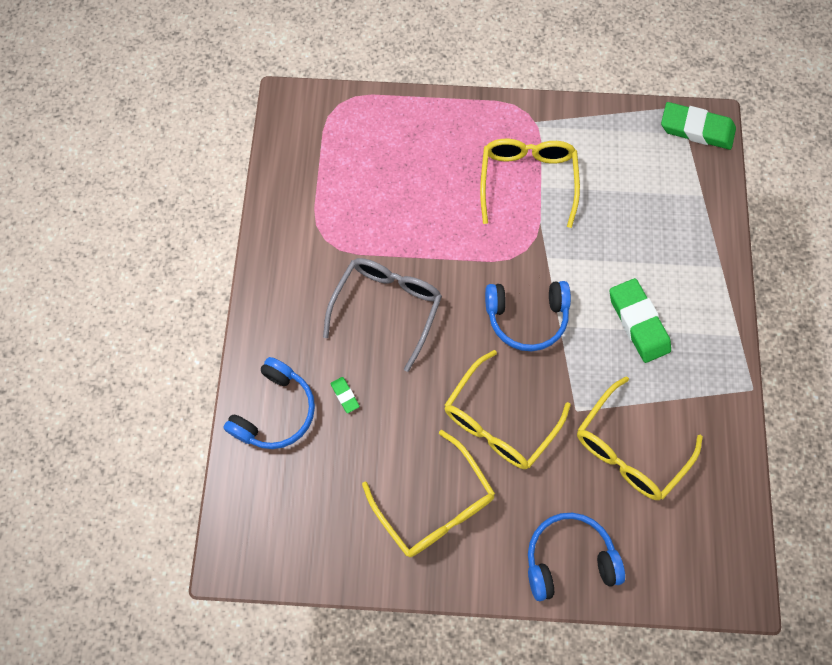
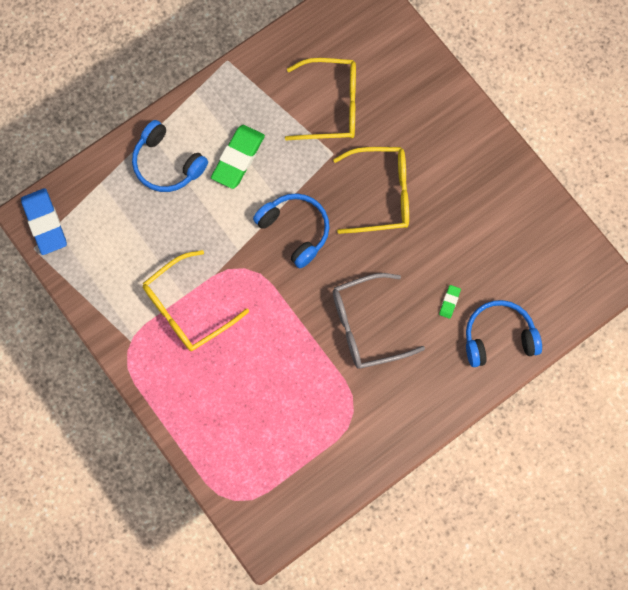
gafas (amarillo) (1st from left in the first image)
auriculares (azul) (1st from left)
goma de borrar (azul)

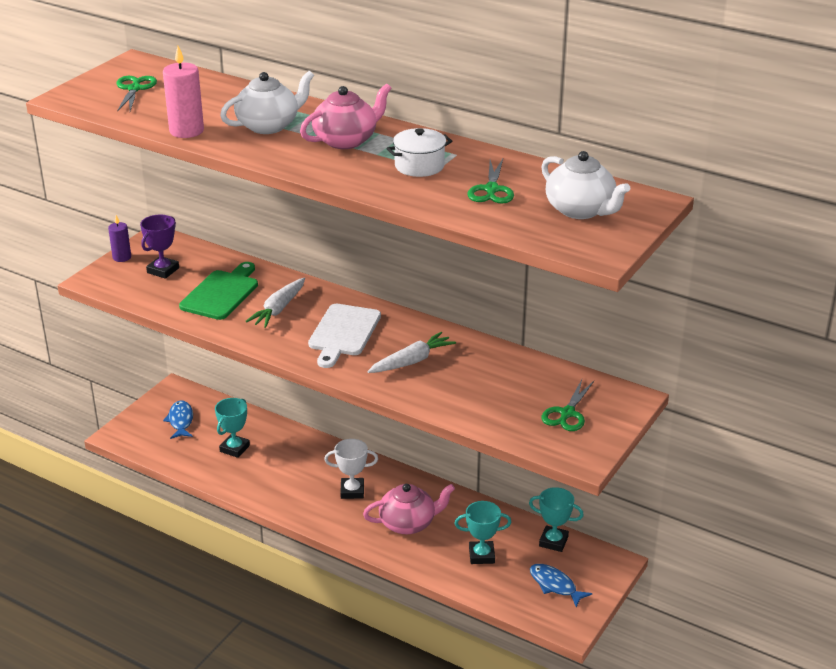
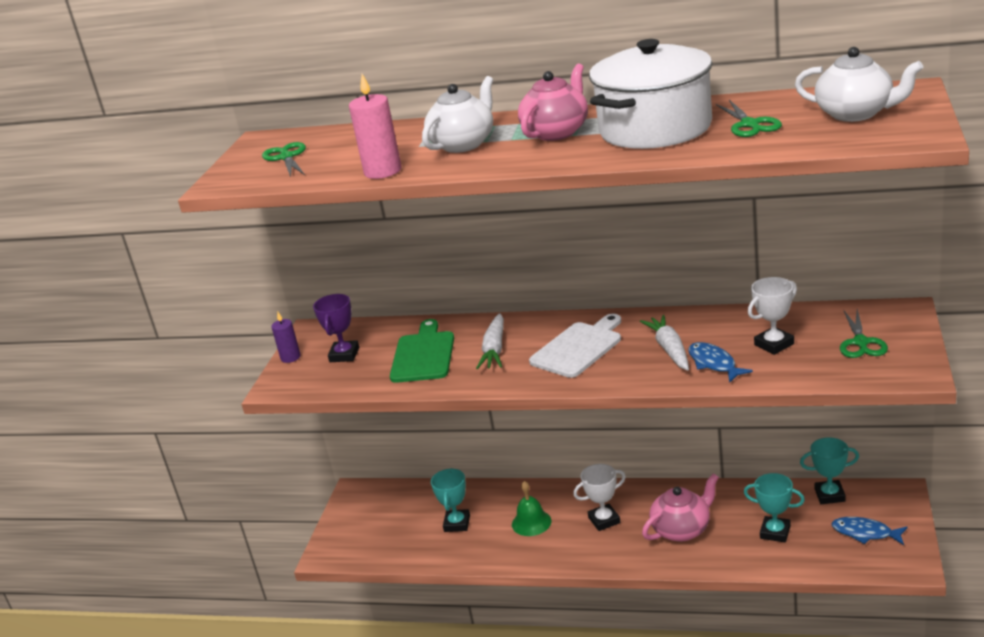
pez (azul) (1st from left)
tabla de cortar (blanco)
zanahoria (blanco) (2nd from left)
olla (blanco)
trofeo (turquesa) (2nd from left)
campana (verde)
trofeo (blanco) (2nd from left)

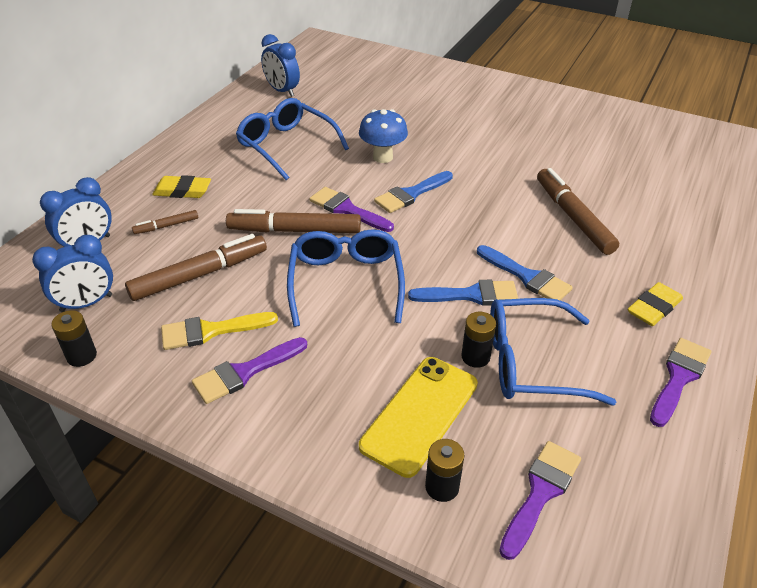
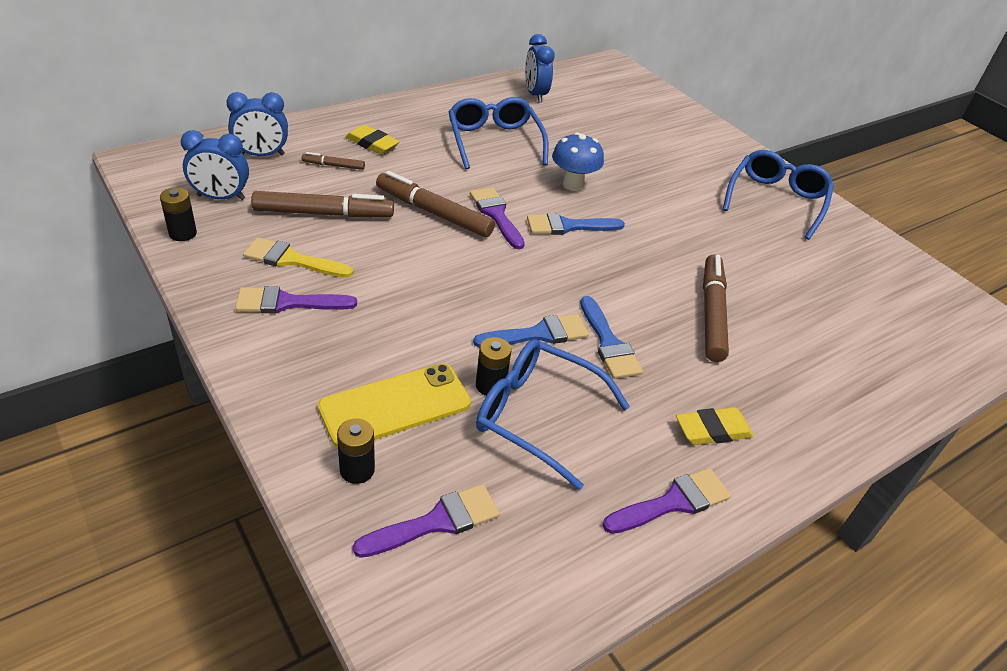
gafas (azul) (3rd from left)
pincel (azul) (1st from left)

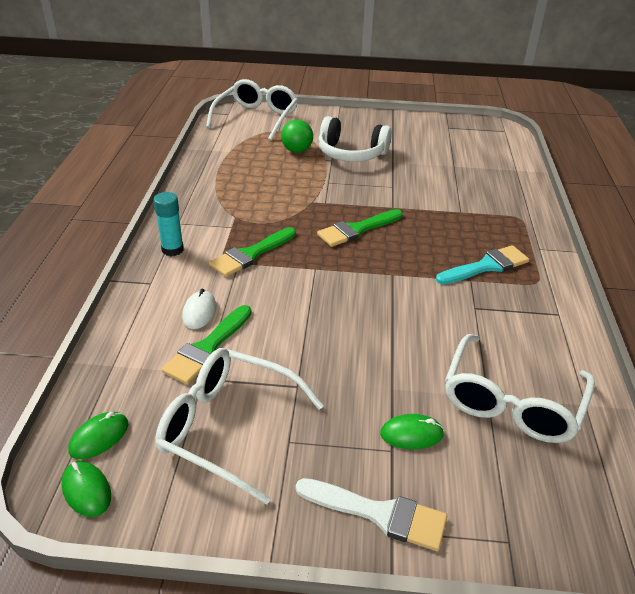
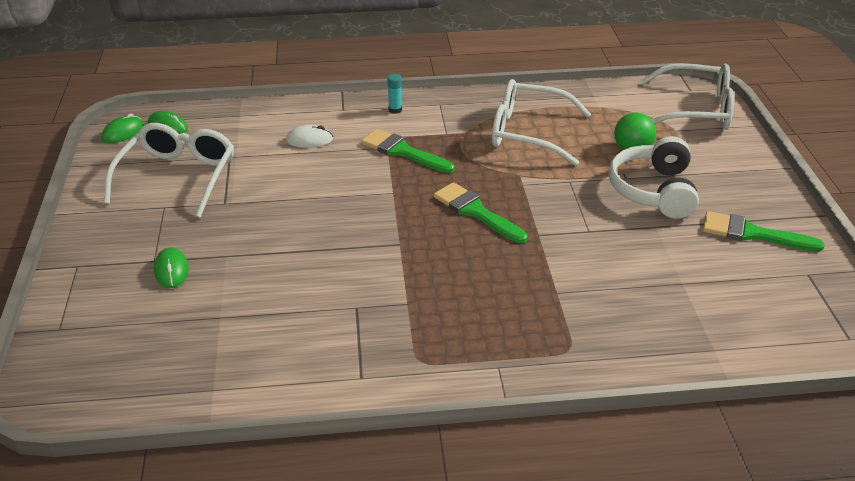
barra de pegamento (turquesa)
pincel (verde) (3rd from left)
pincel (blanco)
pincel (turquesa)
gafas (blanco) (2nd from left)

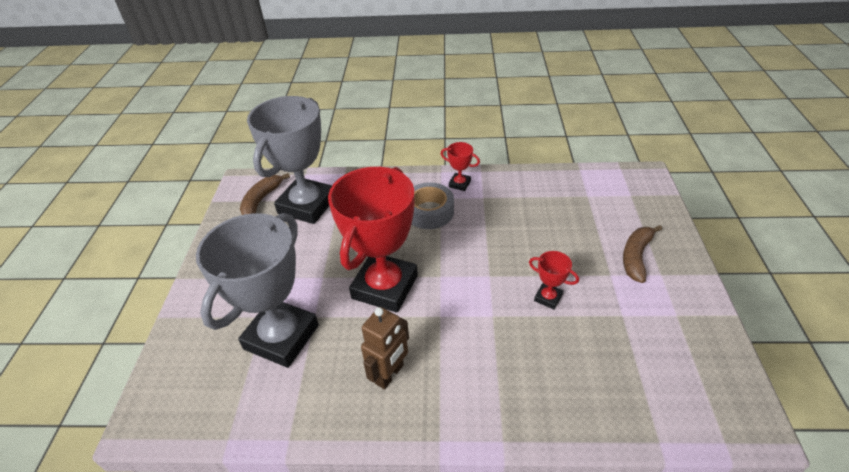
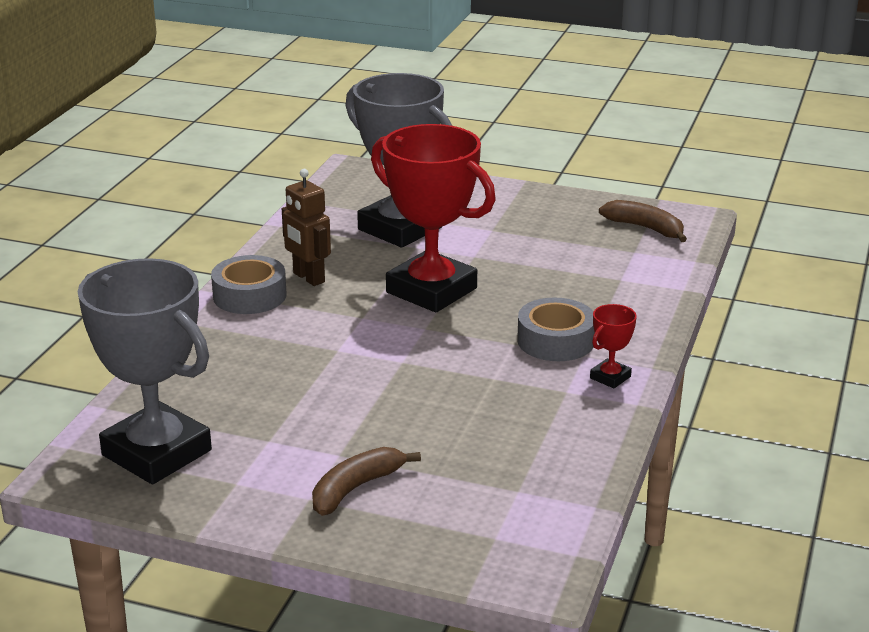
trofeo (gris) (1st from left)
trofeo (rojo) (3rd from left in the first image)
plátano (marrón) (1st from left)
cinta adhesiva (gris) (1st from left)

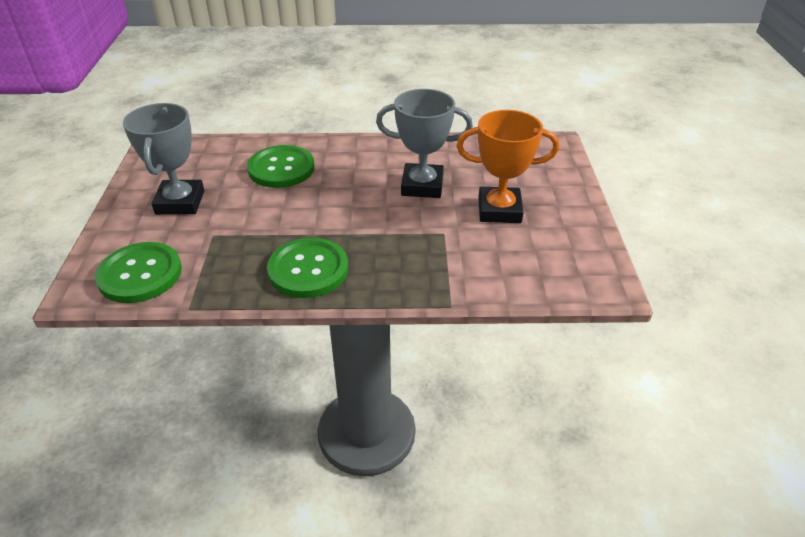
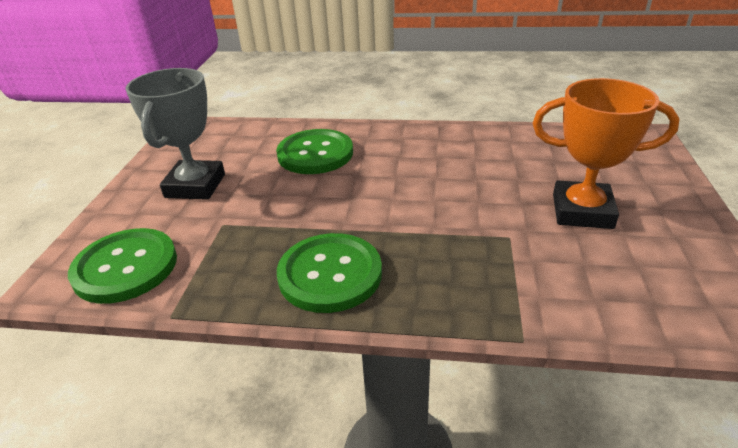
trofeo (gris) (2nd from left in the first image)

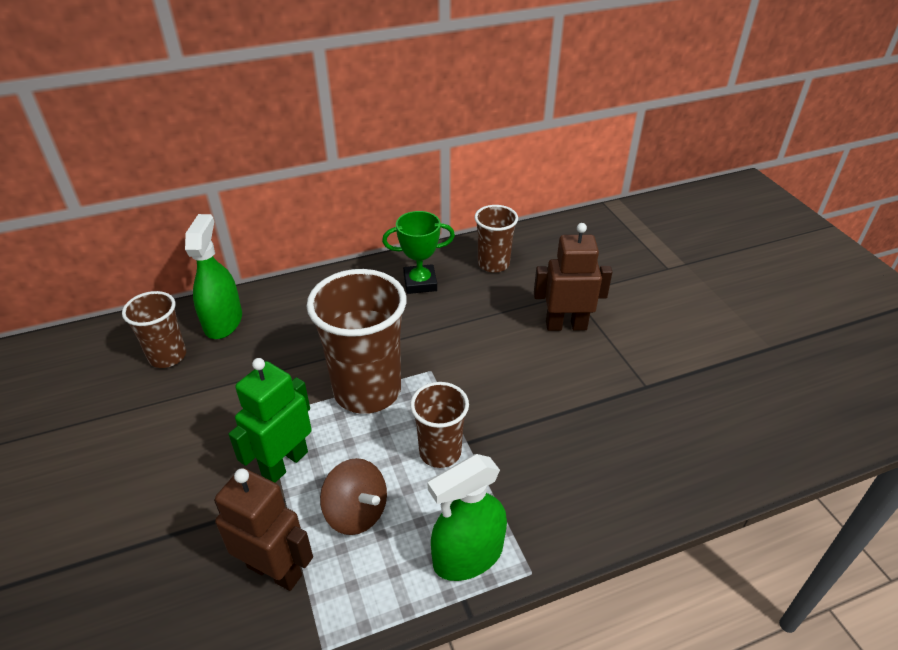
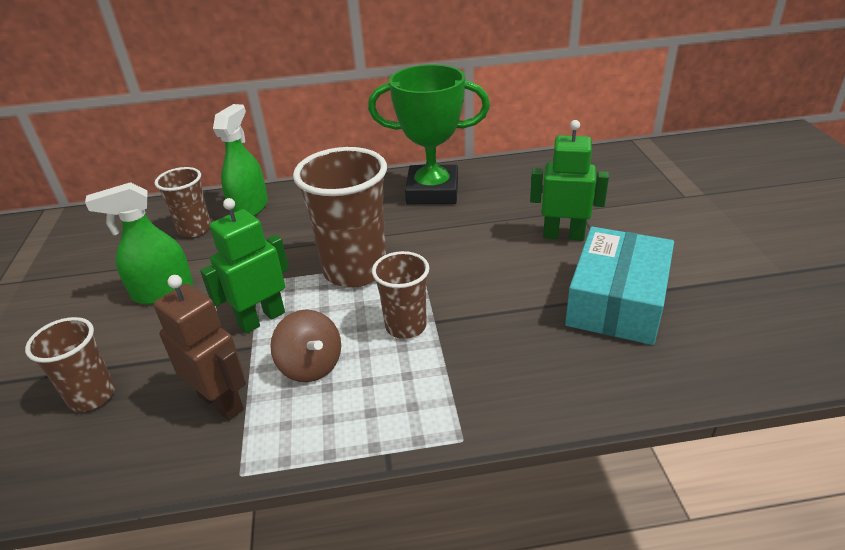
trofeo (verde)
pulverizador (verde) (1st from left)
vaso (marrón) (1st from left)
robot (verde) (2nd from left)
caja (turquesa)

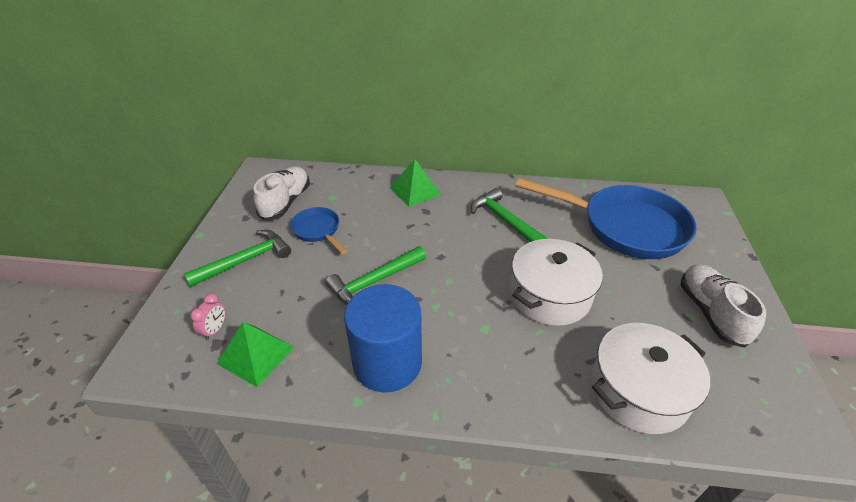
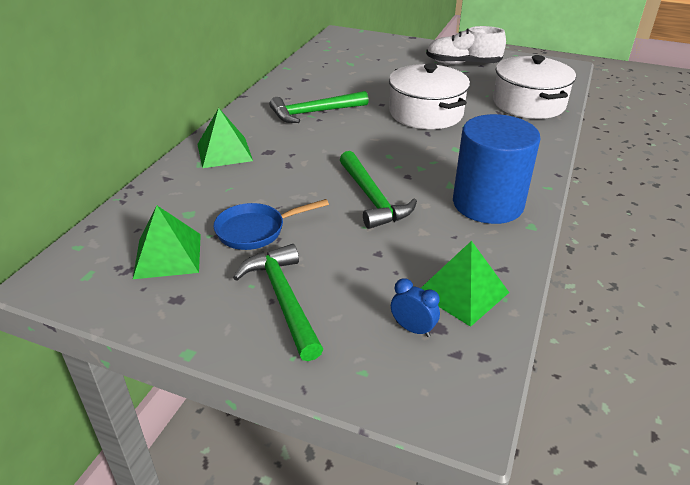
despertador (azul)
pirámide (verde) (1st from left)
sartén (azul) (2nd from left in the first image)

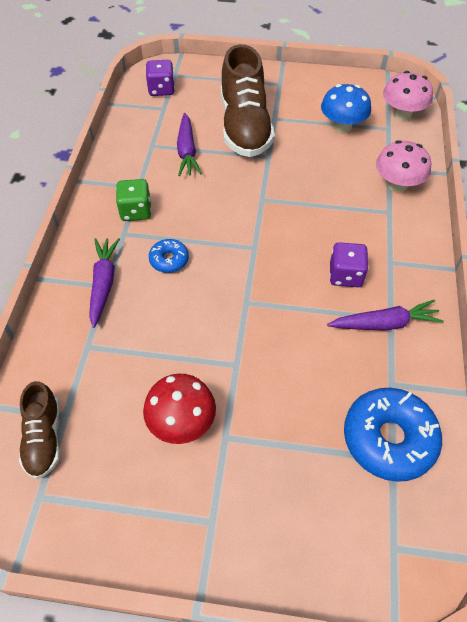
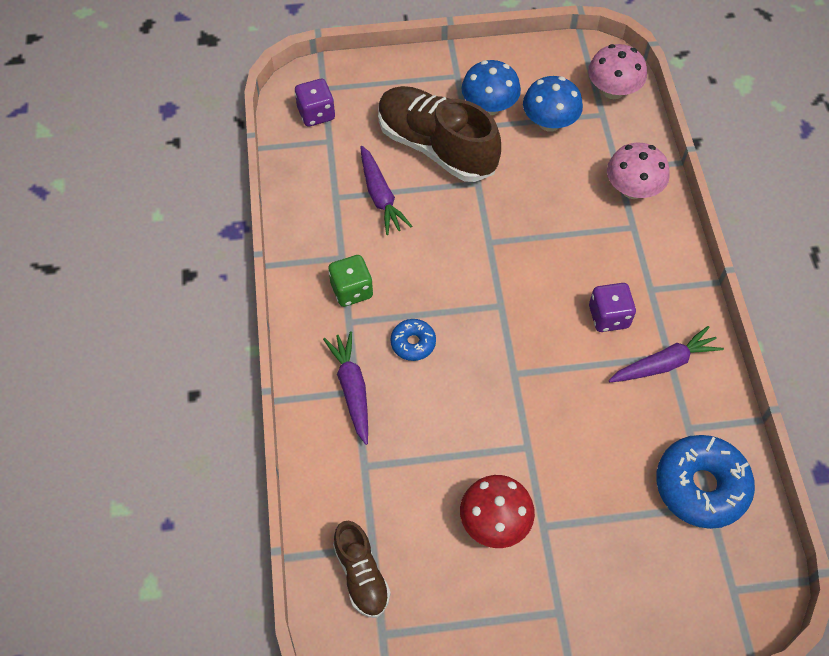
zapato (marrón) (2nd from left)
seta (azul) (1st from left)

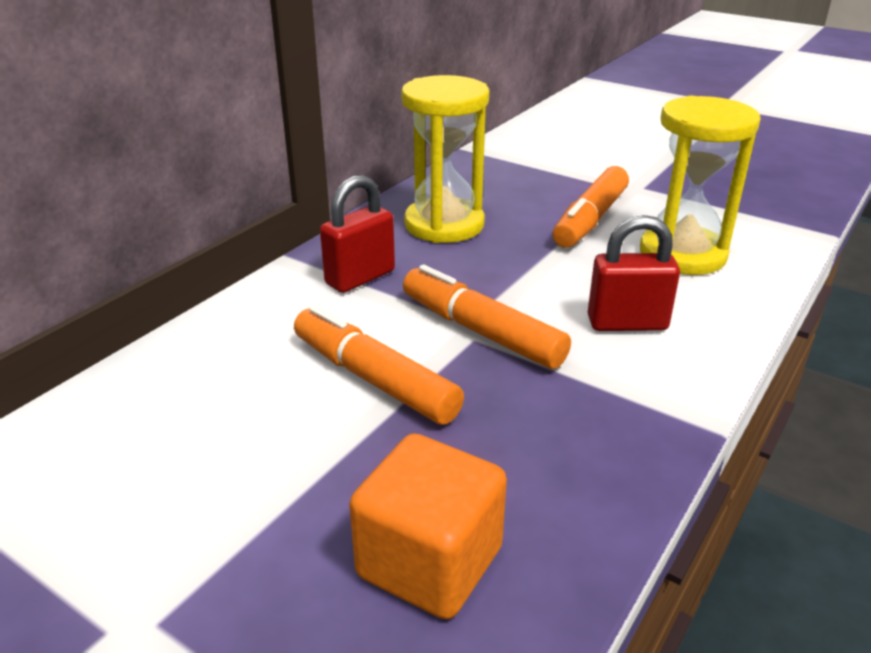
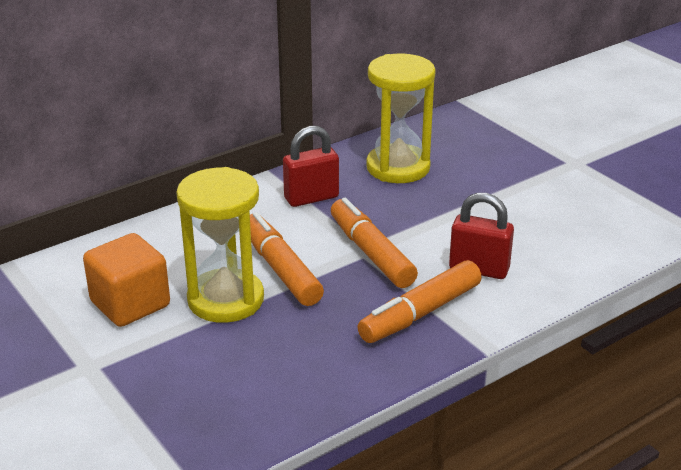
cubo (naranja)
rotulador (naranja) (3rd from left)
reloj de arena (amarillo) (1st from left)

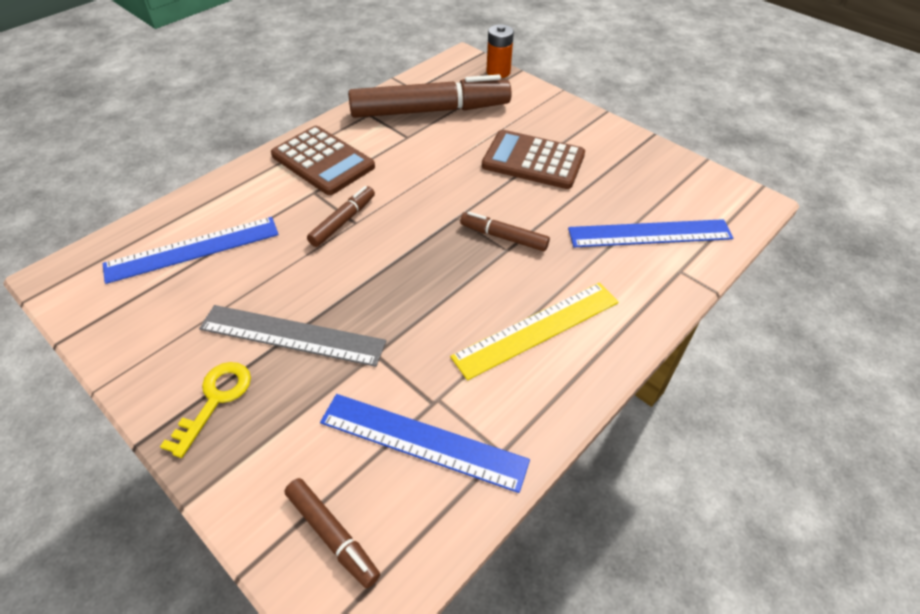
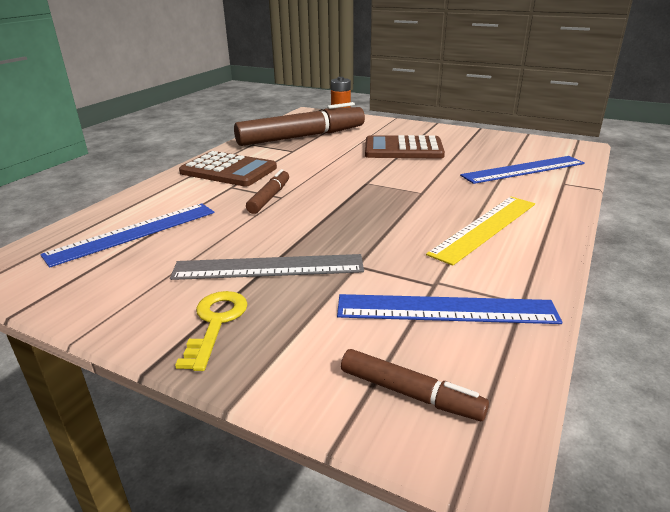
rotulador (marrón) (4th from left in the first image)

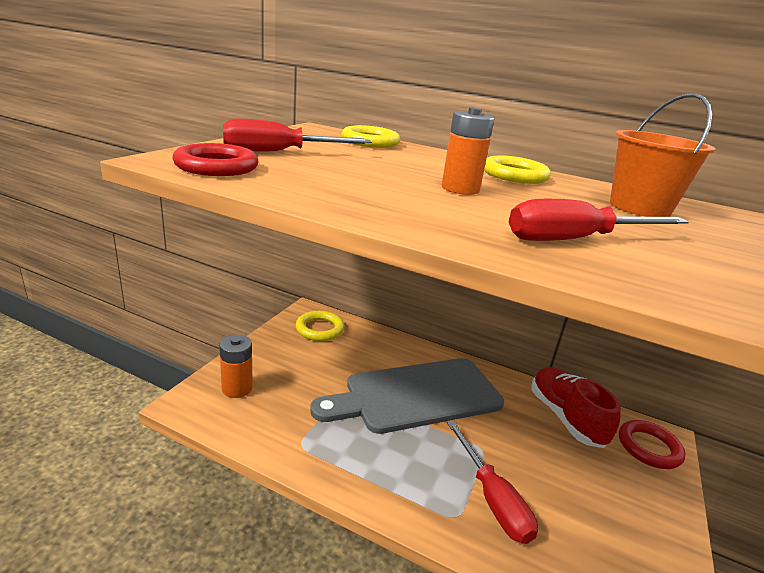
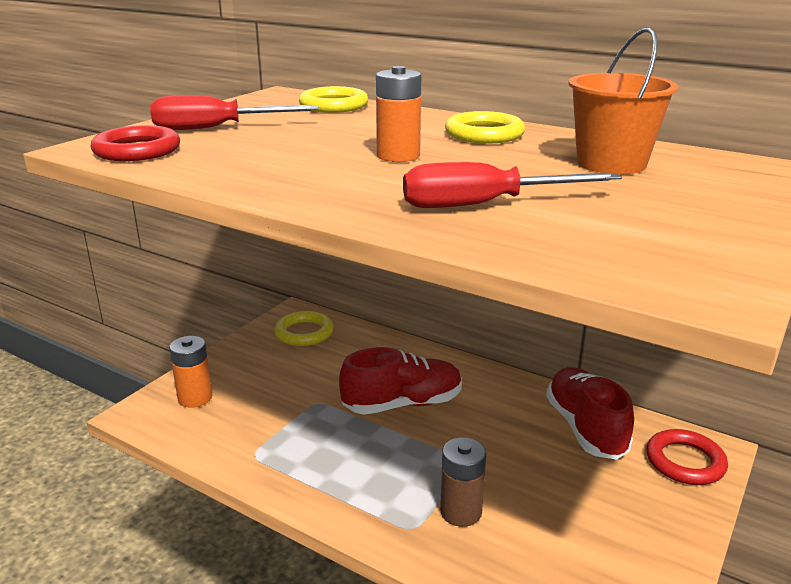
zapato (rojo) (1st from left)
pila (marrón)

